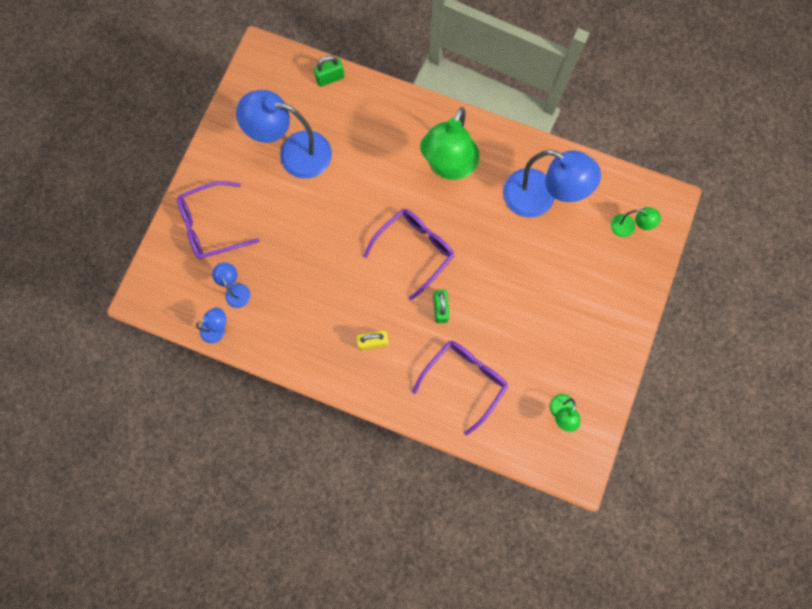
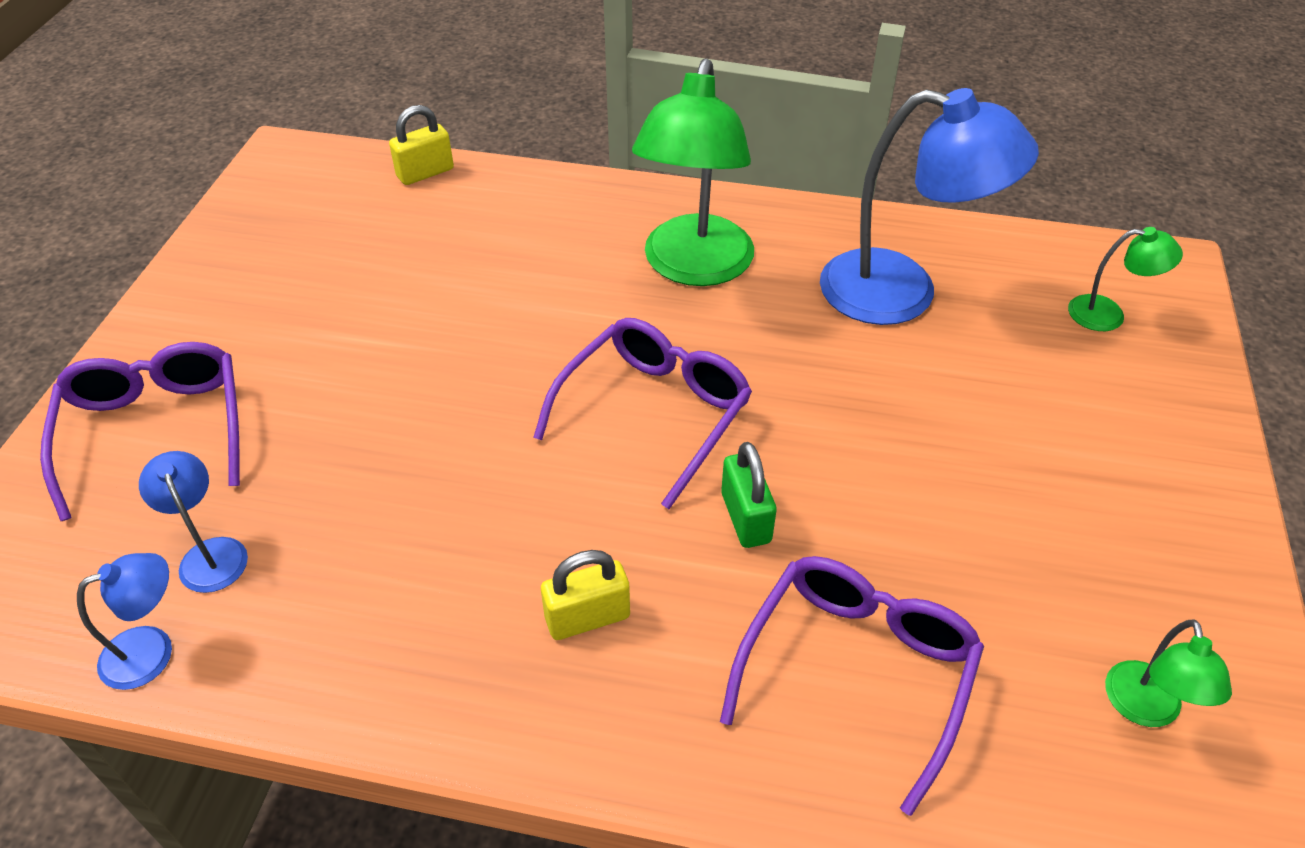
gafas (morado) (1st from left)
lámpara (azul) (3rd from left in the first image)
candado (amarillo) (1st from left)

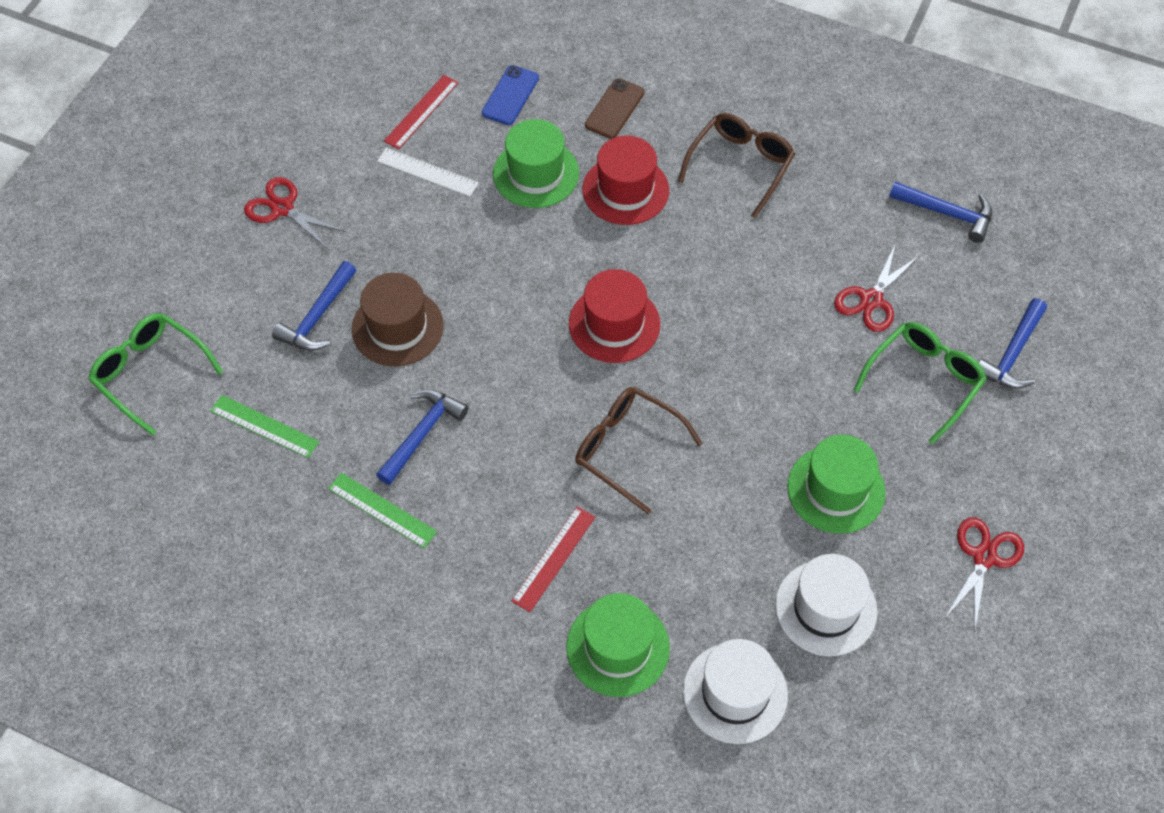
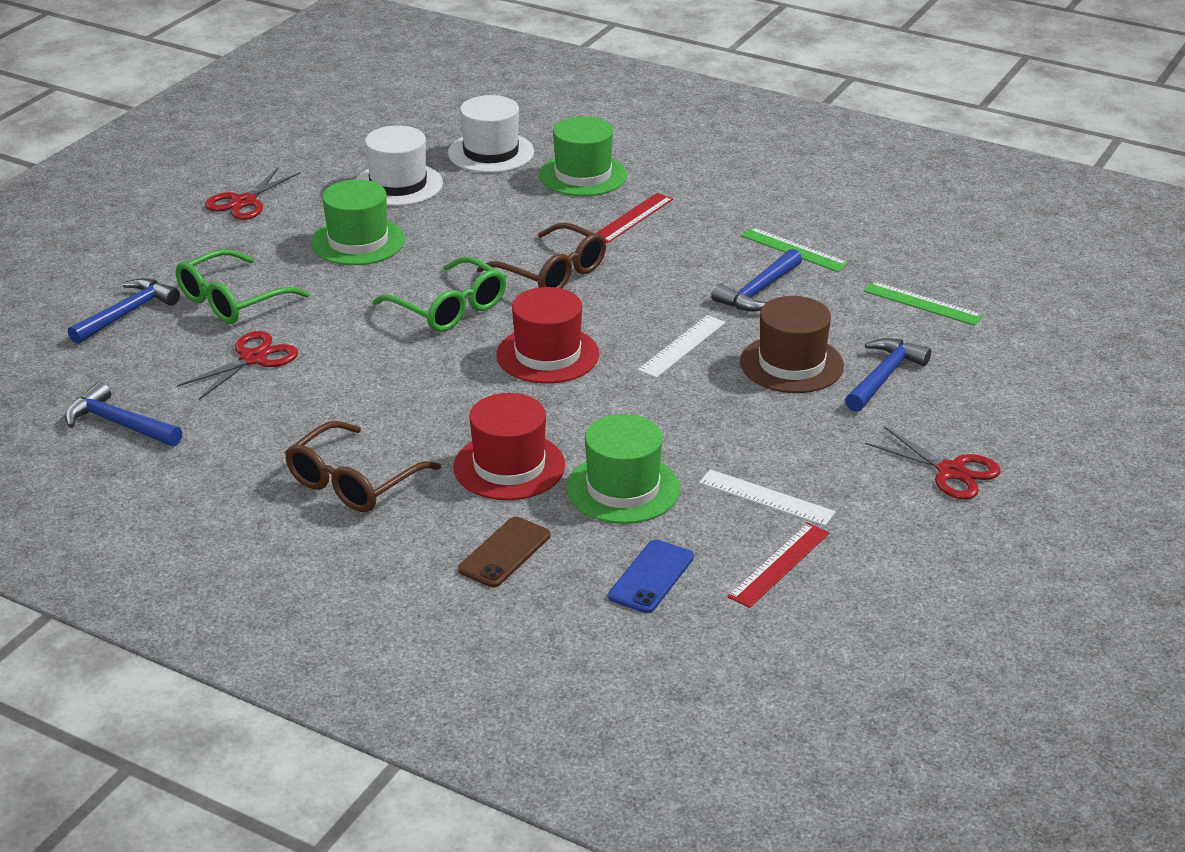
gafas (verde) (2nd from left)
regla (blanco) (1st from left)

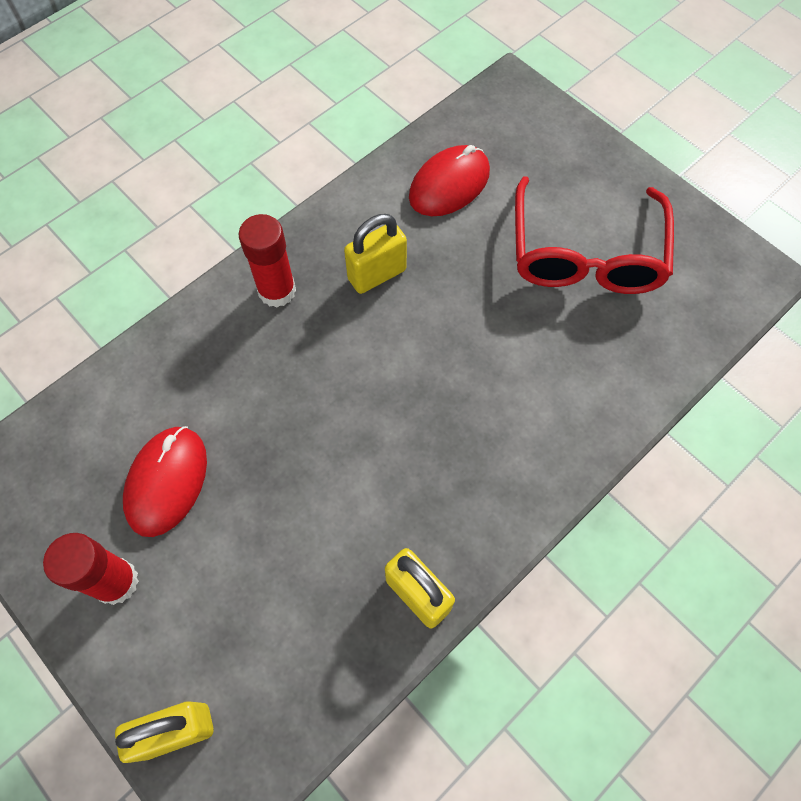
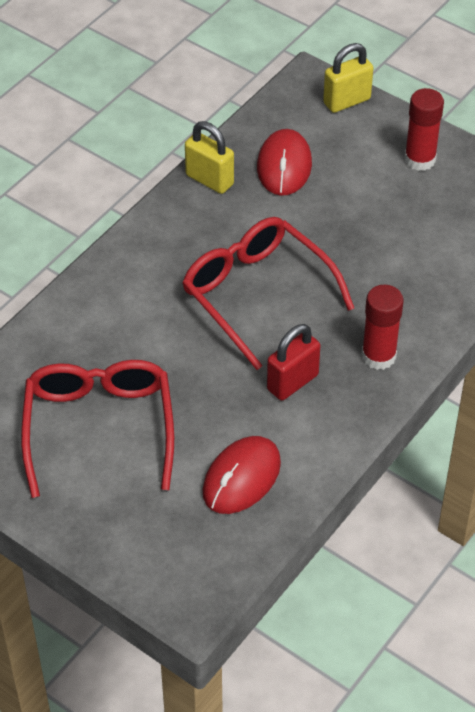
ratón (rojo) (2nd from left)
candado (rojo)
gafas (rojo) (2nd from left)

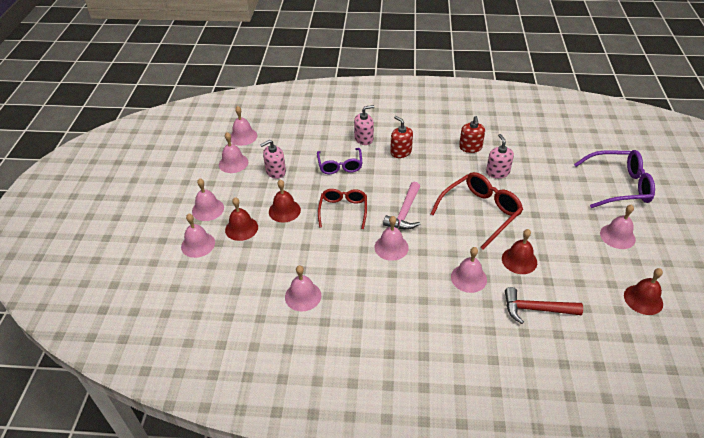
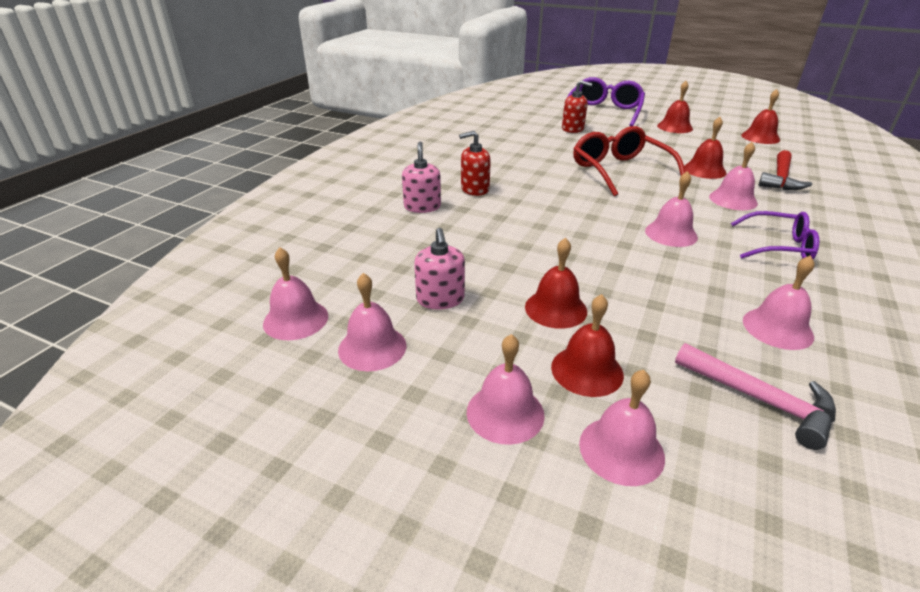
gafas (morado) (2nd from left)
gafas (rojo) (1st from left in the first image)
martillo (rosa)
dispensador de jabón (rojo) (2nd from left)
dispensador de jabón (rosa) (3rd from left in the first image)
campana (rojo) (3rd from left)

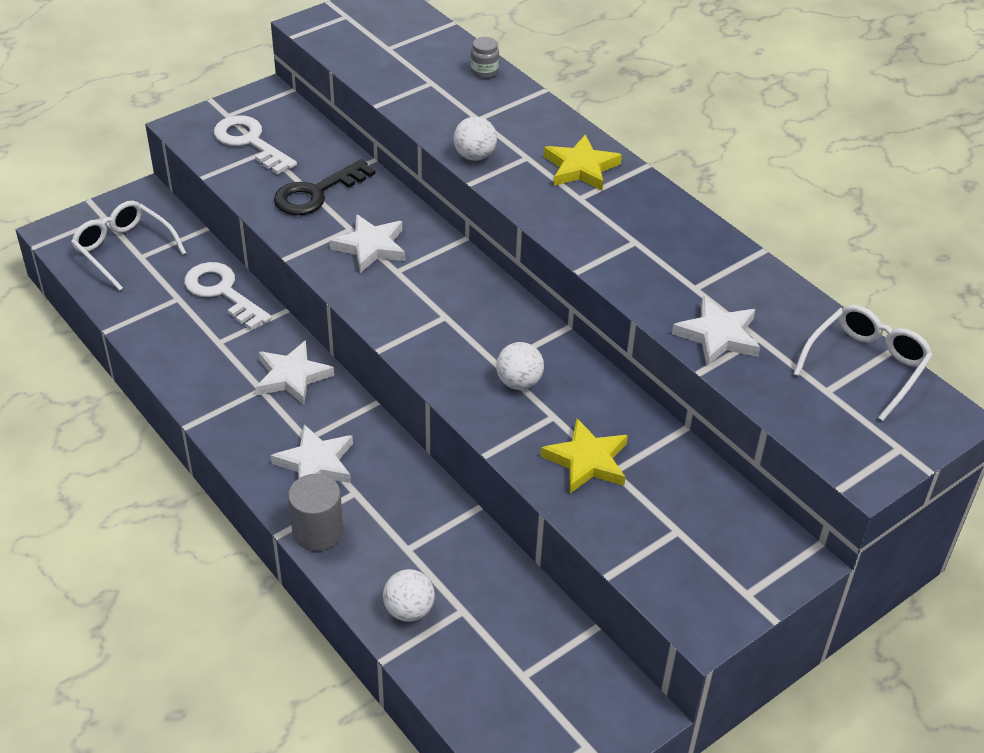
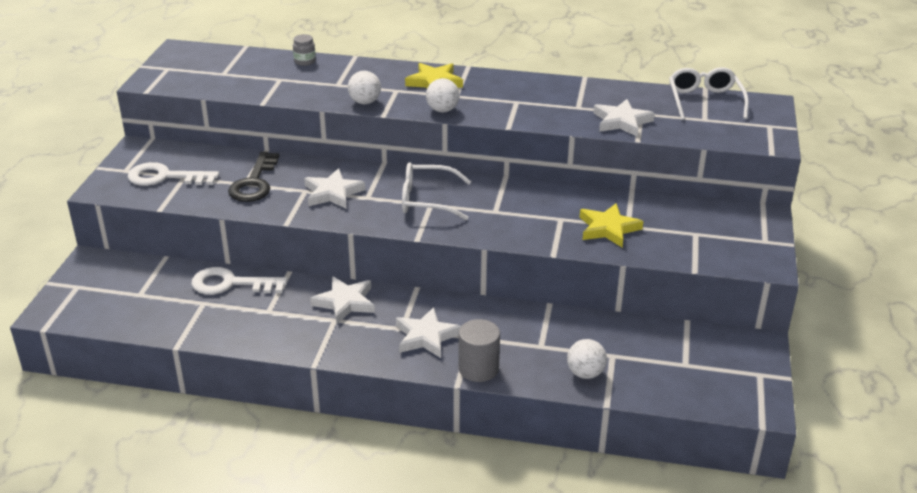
gafas (blanco) (1st from left)
pelota (blanco) (2nd from left)

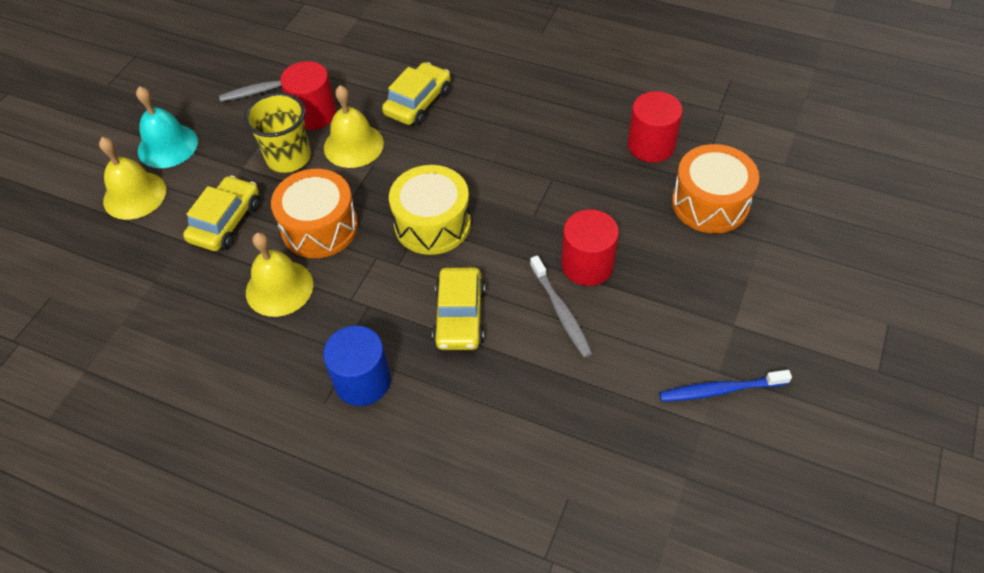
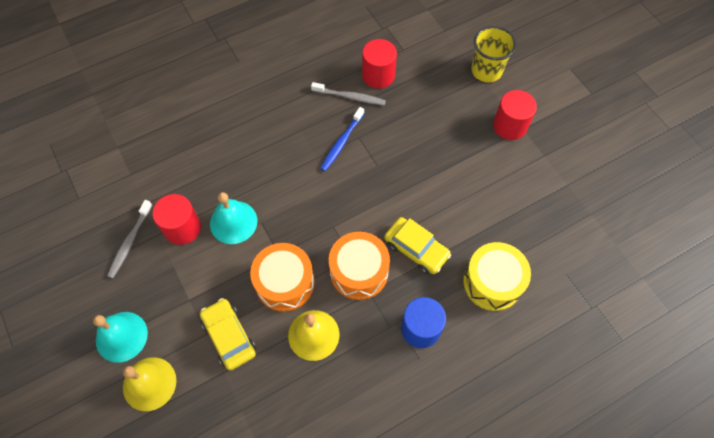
vaso (amarillo)
campana (turquesa) (2nd from left)
coche (amarillo) (2nd from left in the first image)
tambor (amarillo)
cepillo de dientes (gris) (2nd from left)
cilindro (rojo) (3rd from left)
cepillo de dientes (azul)
tambor (naranja) (2nd from left)

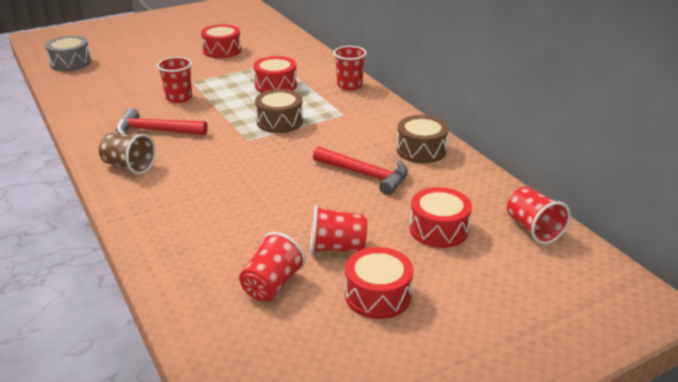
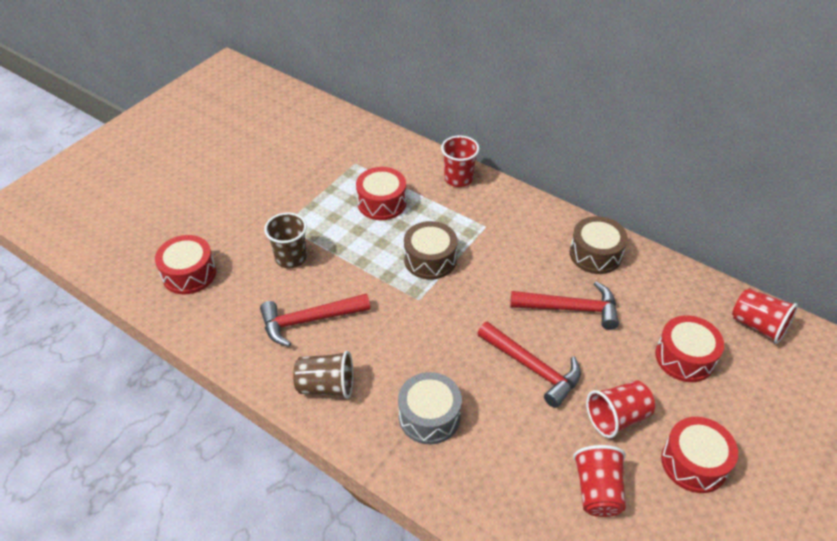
tambor (gris)
vaso (marrón) (1st from left)
tambor (rojo) (1st from left)
martillo (rojo) (2nd from left)

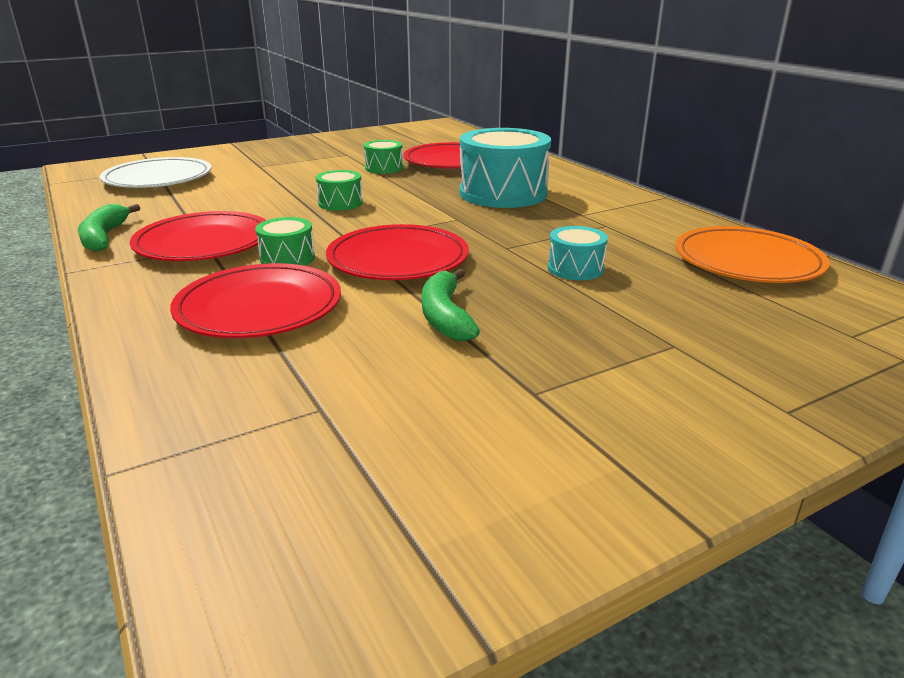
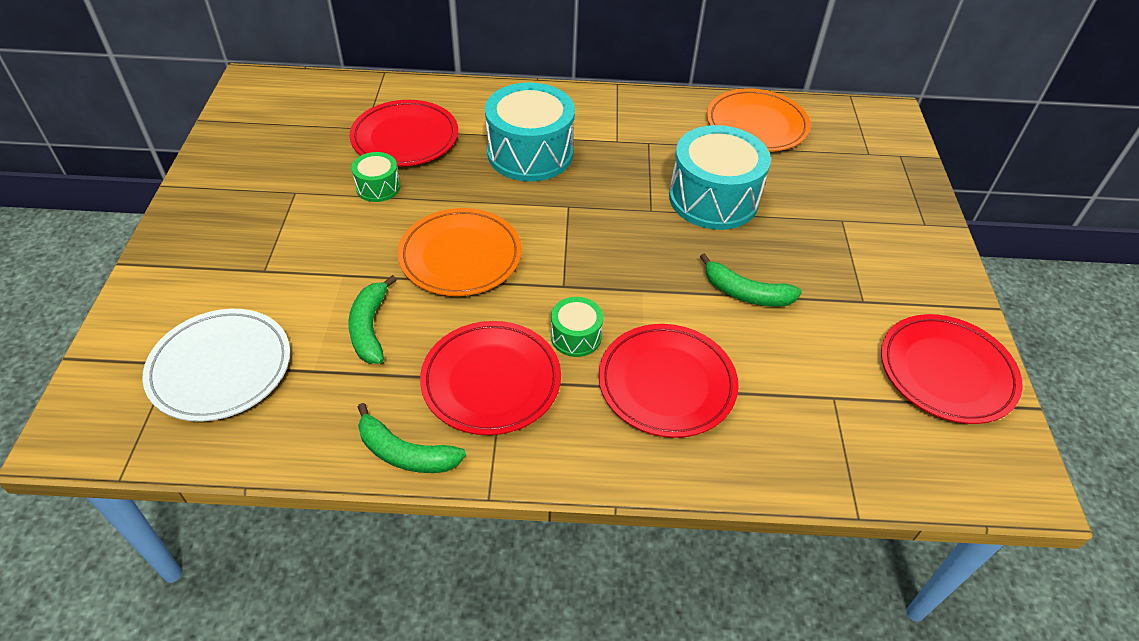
plato (naranja) (1st from left)
plato (rojo) (4th from left)
tambor (turquesa) (2nd from left)
plátano (verde) (1st from left)

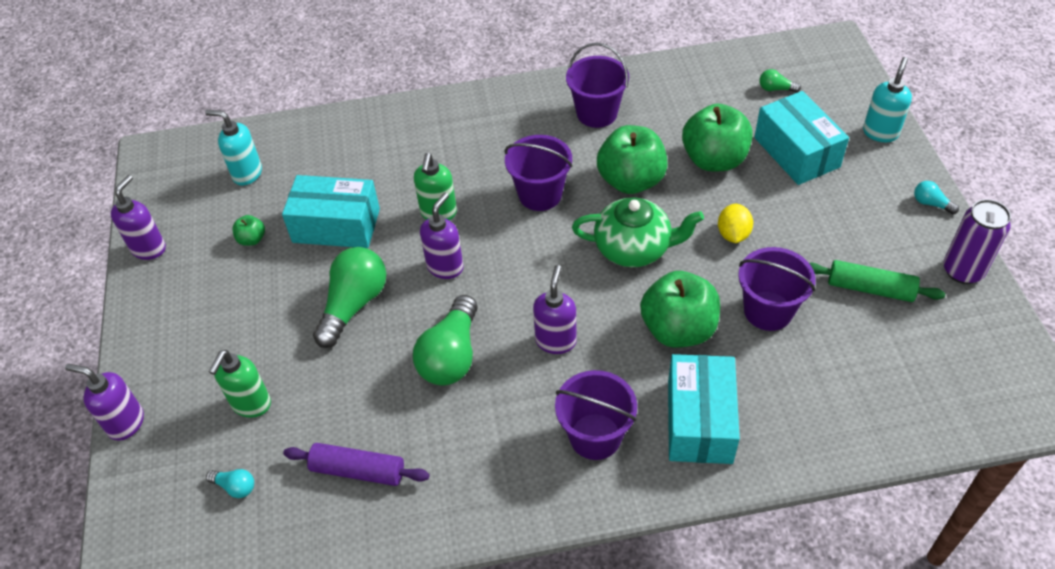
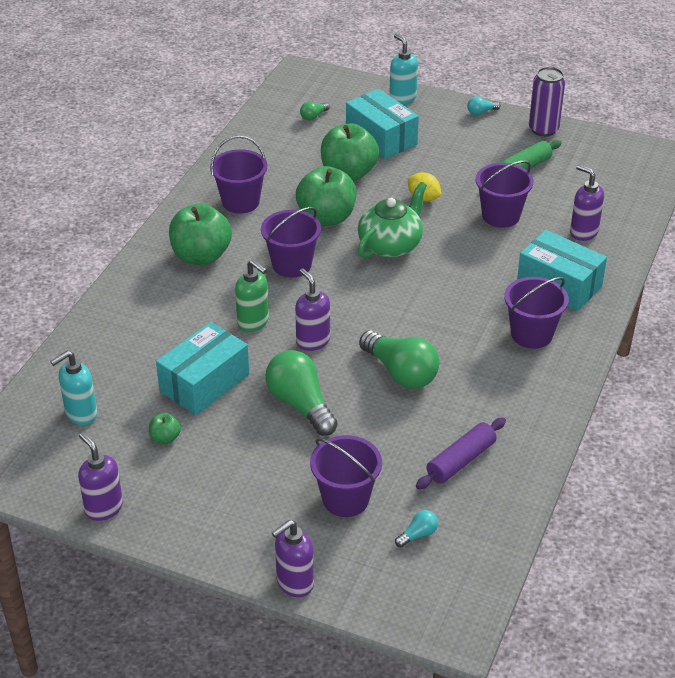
balde (morado) (3rd from left)
dispensador de jabón (morado) (4th from left)
manzana (verde) (2nd from left)
caja (turquesa) (2nd from left)

